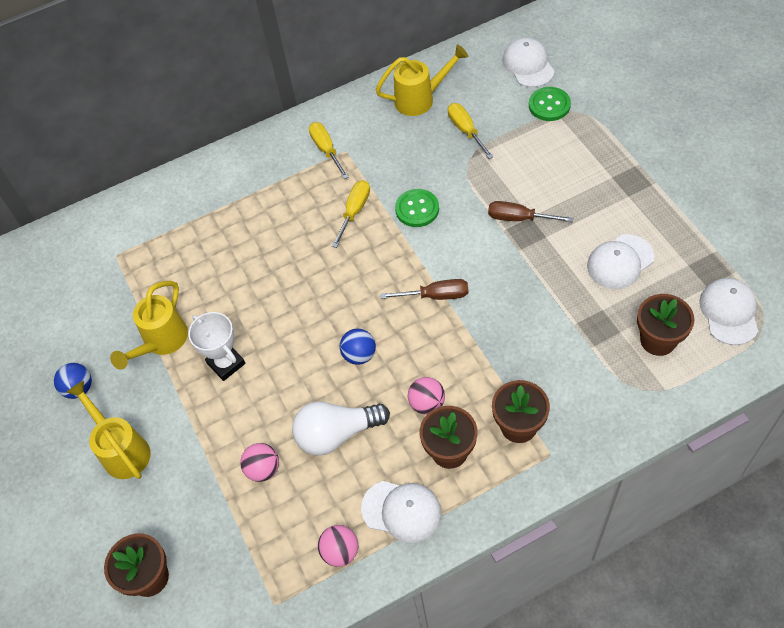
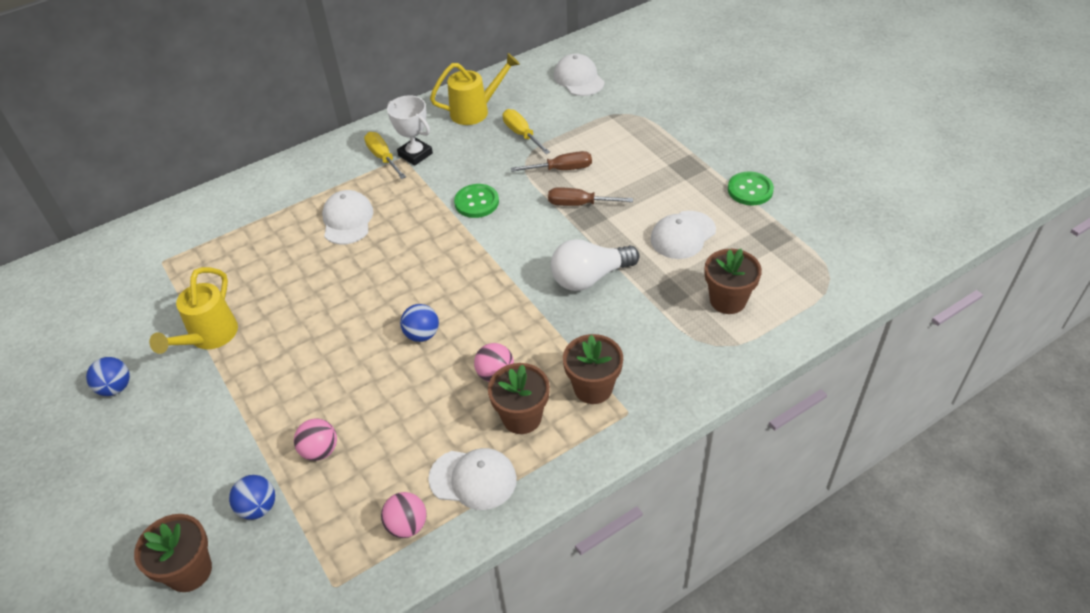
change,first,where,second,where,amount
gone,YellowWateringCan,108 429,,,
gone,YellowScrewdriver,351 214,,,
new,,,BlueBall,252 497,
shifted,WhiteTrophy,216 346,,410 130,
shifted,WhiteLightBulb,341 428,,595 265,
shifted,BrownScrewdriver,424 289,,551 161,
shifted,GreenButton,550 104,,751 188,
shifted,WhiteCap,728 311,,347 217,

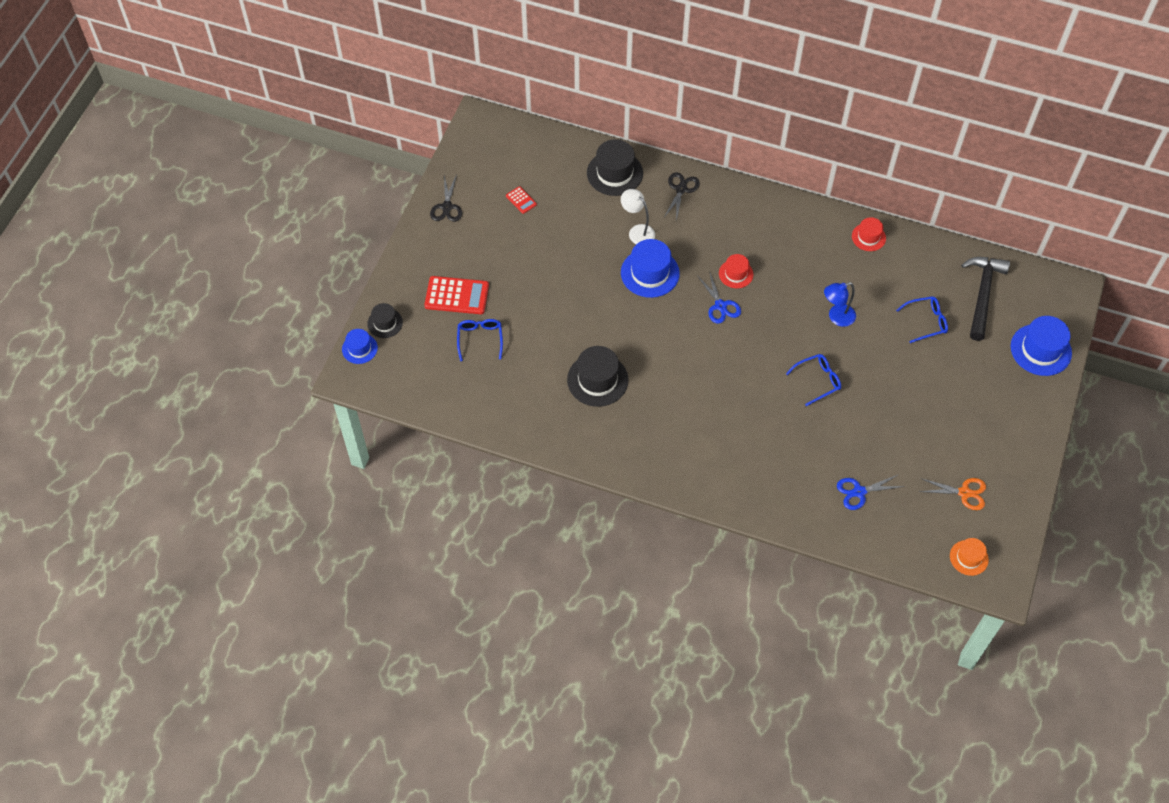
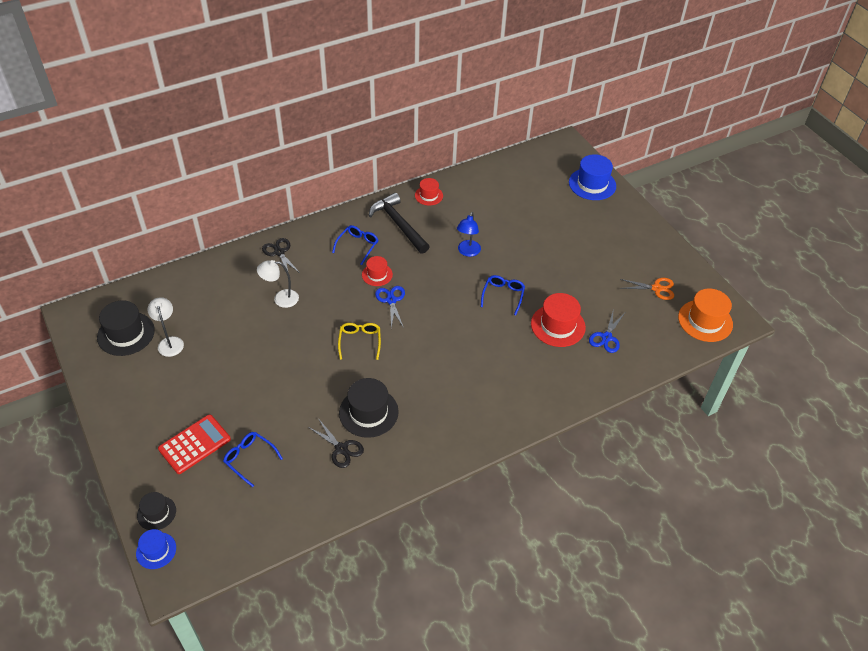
change,first,where,second,where,amount
gone,BlueHat,650 268,,,
new,,,YellowGlasses,359 341,
new,,,RedHat,558 320,
shifted,BlackScissors,446 198,,336 443,
shifted,BlackHat,615 167,,126 328,
shifted,BlueGlasses,922 319,,355 245,
shifted,BlackHammer,985 299,,399 223,
swapped,RedCalculator,521 200,WhiteLamp,165 327,
rotated,BlueScissors,719 297,,390 307,120 degrees counterclockwise
rotated,OrangeScissors,952 494,,647 289,45 degrees clockwise
scaled,OrangeHat,969 557,,705 315,x1.70

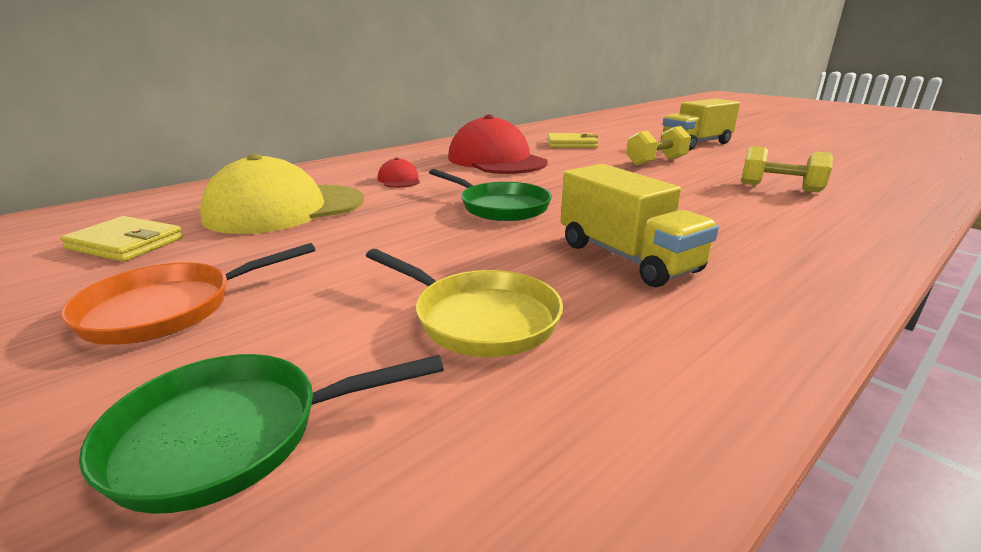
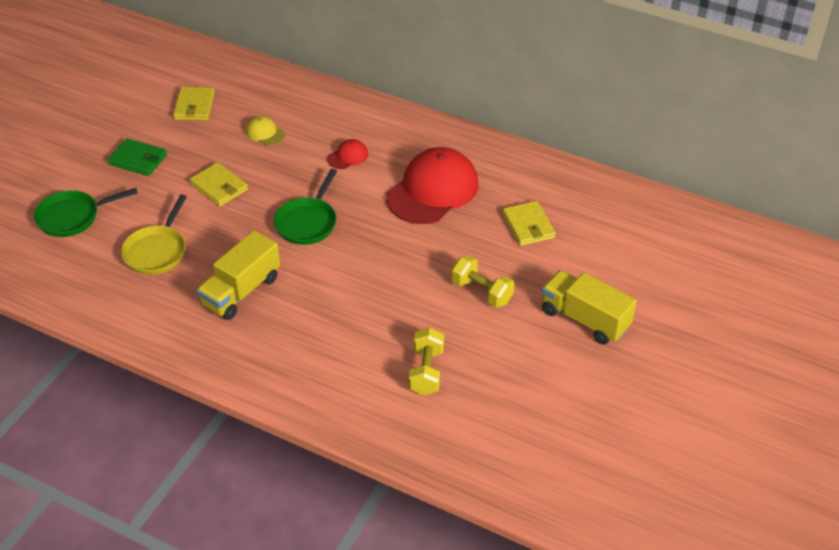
change,first,where,second,where,amount
new,,,YellowWallet,219 184,
swapped,OrangePan,187 294,GreenWallet,137 157,
rotated,GreenPan,261 434,,86 212,75 degrees counterclockwise
scaled,YellowCap,282 193,,265 130,x0.43

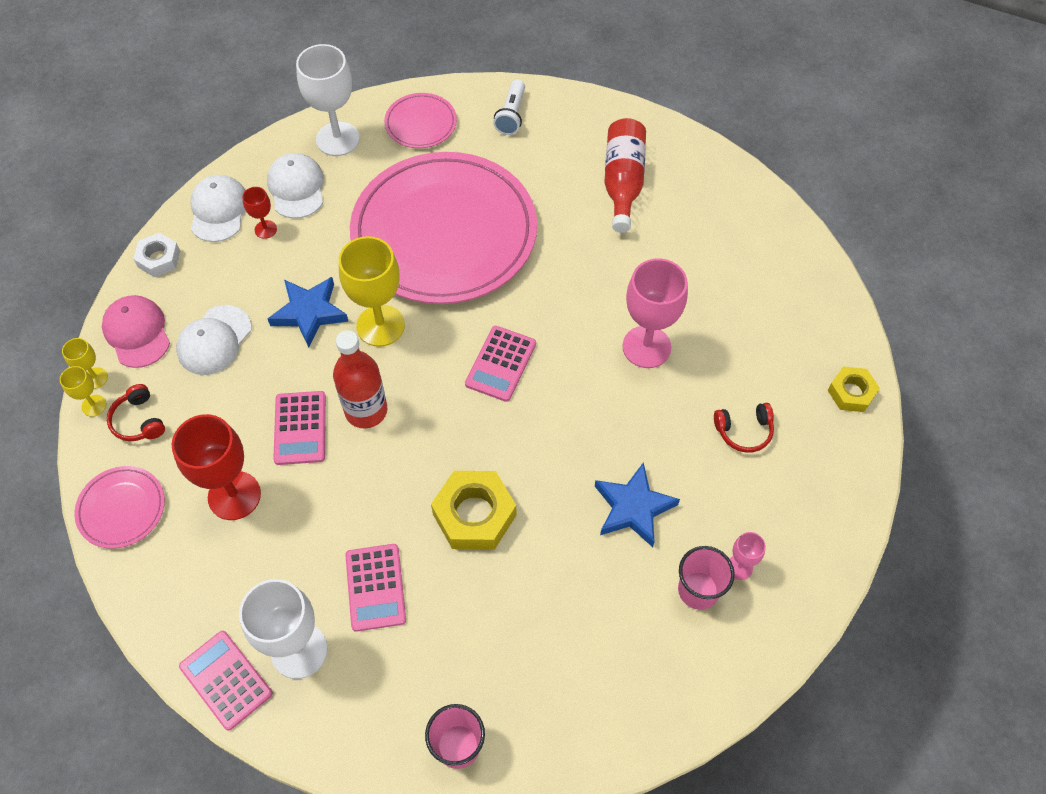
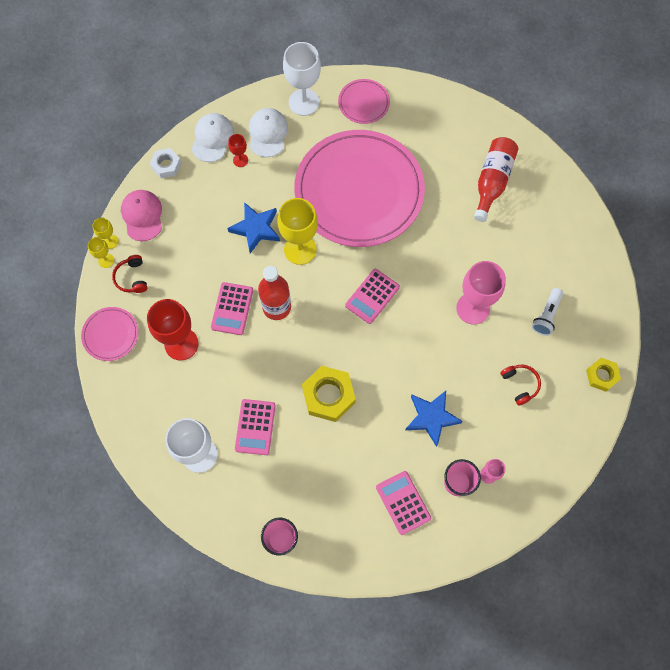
change,first,where,second,where,amount
gone,WhiteCap,213 340,,,
shifted,PinkCalculator,226 681,,403 503,
shifted,WhiteFlashlight,509 107,,547 312,
rotated,RedHeadphones,744 428,,520 385,120 degrees counterclockwise

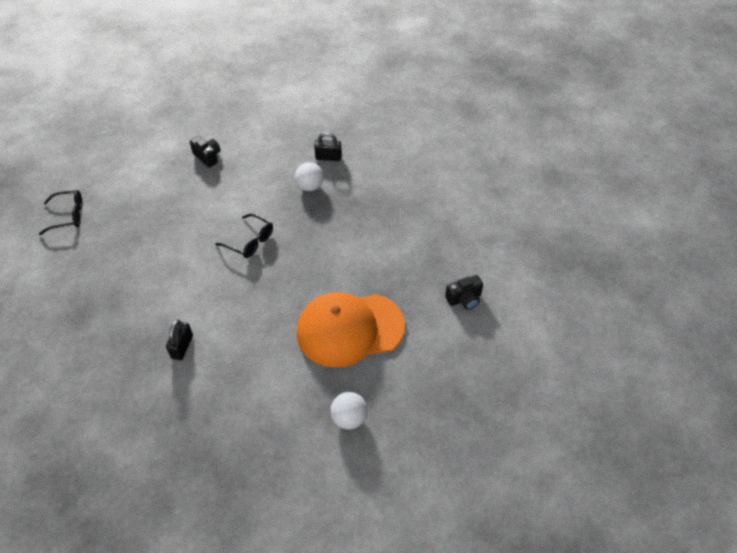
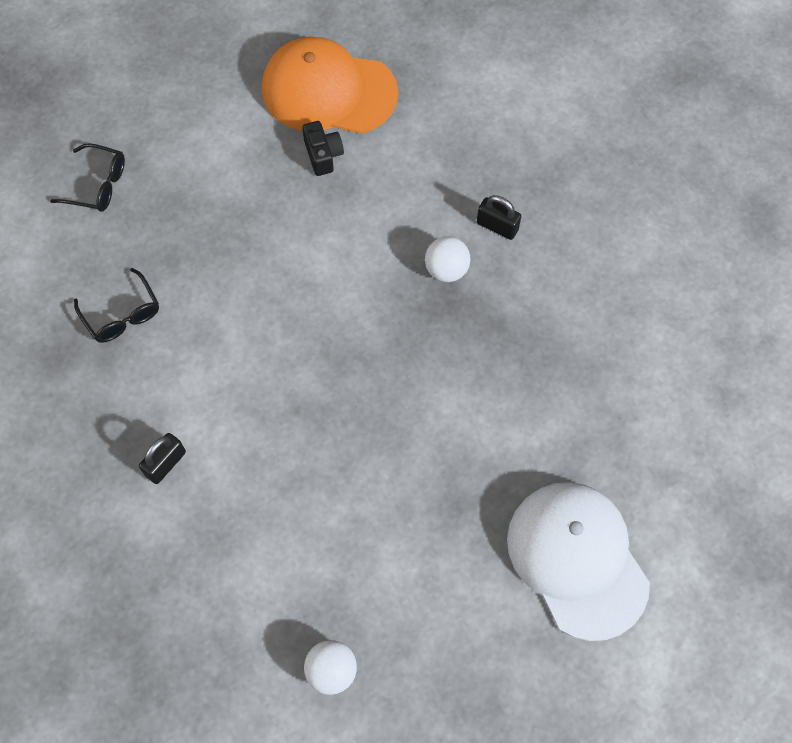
change,first,where,second,where,amount
shifted,BlackGlasses,244 236,,116 305,
shifted,OrangeCap,351 329,,330 85,
swapped,BlackCamera,464 292,WhiteCap,578 561,

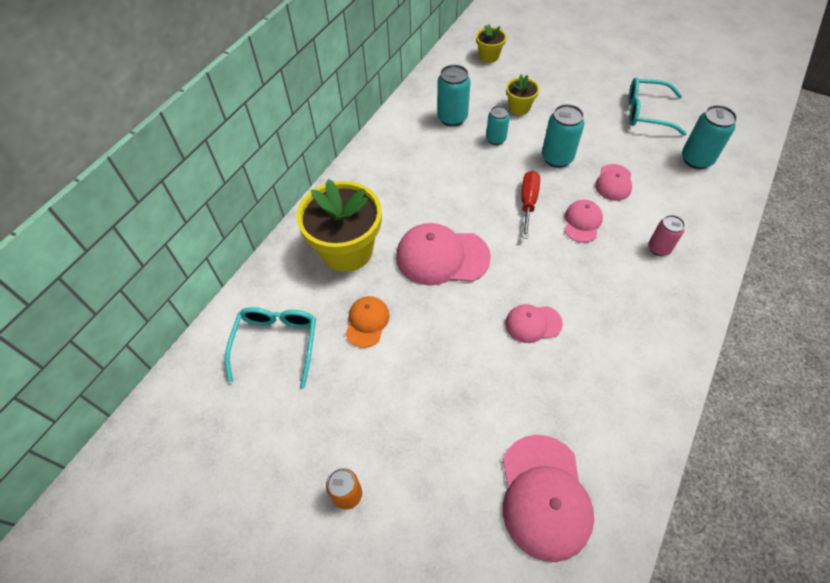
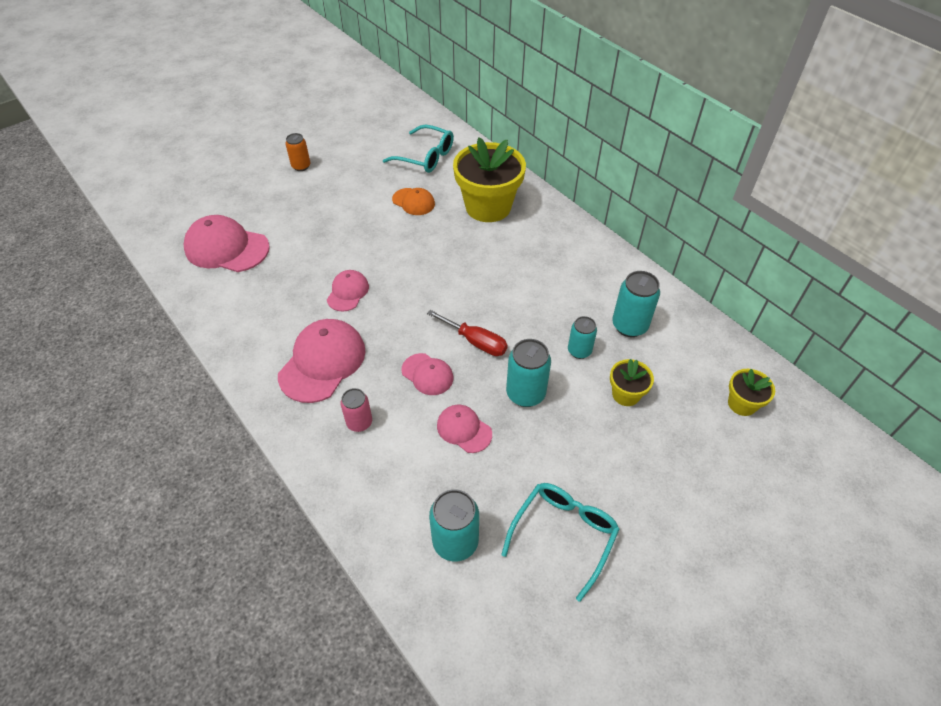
change,first,where,second,where,amount
shifted,PinkCap,443 254,,322 361,

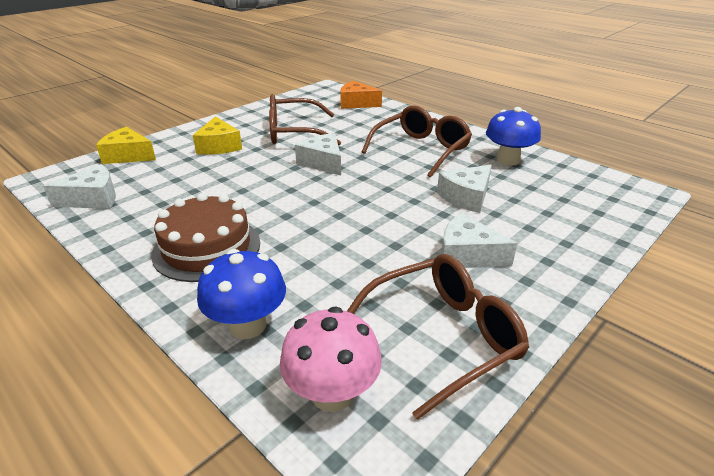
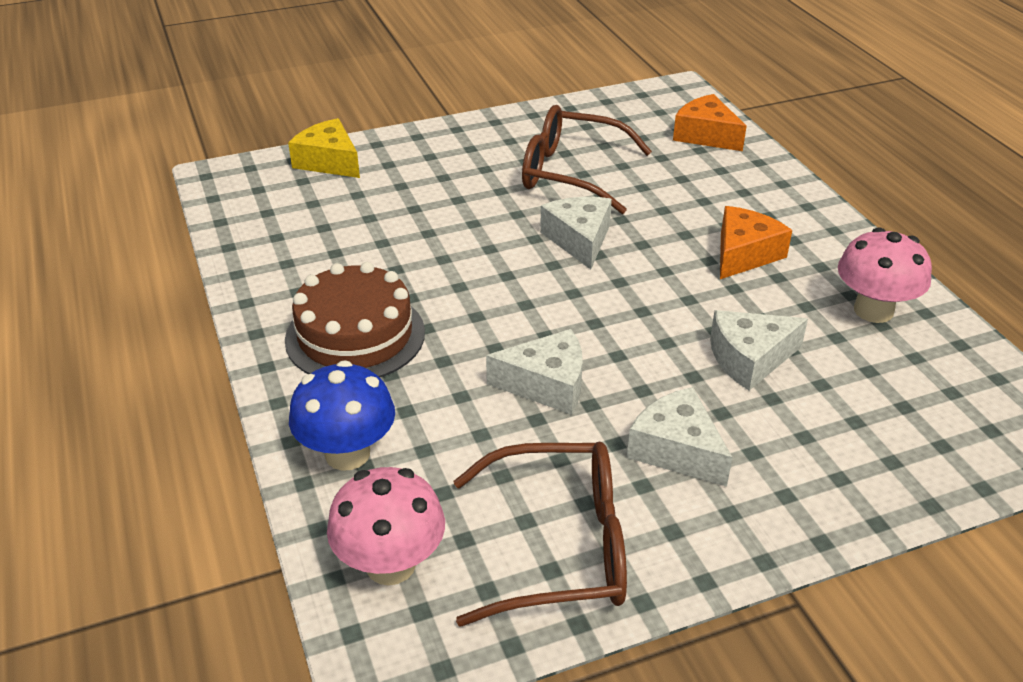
change,first,where,second,where,amount
gone,YellowCheese,217 135,,,
shifted,WhiteCheese,79 186,,534 372,
swapped,BrownGlasses,417 141,OrangeCheese,756 242,
repainted,BlueMushroom,513 136,PinkMushroom,885 275,

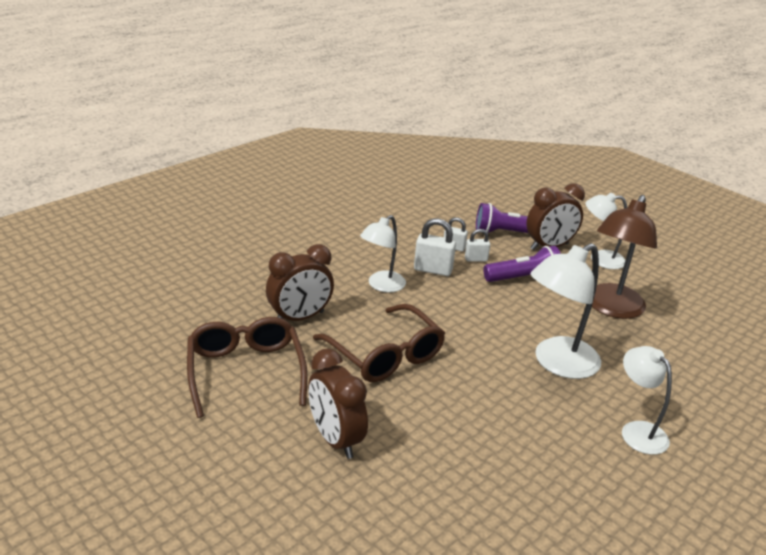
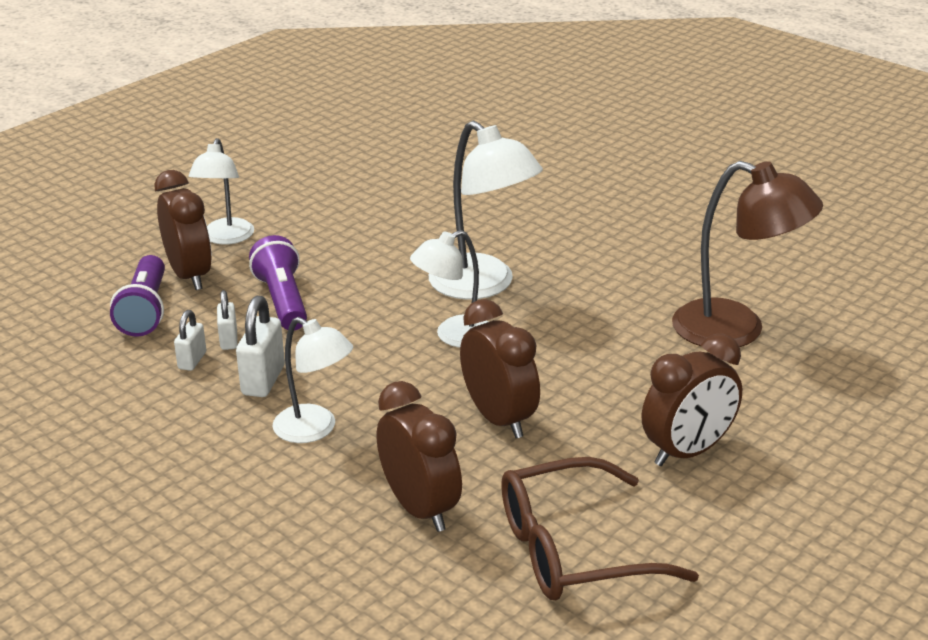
change,first,where,second,where,amount
shifted,BrownLamp,624 257,,747 254,
shifted,WhiteLamp,647 400,,449 289,
swapped,BrownGlasses,379 343,BrownClock,500 368,

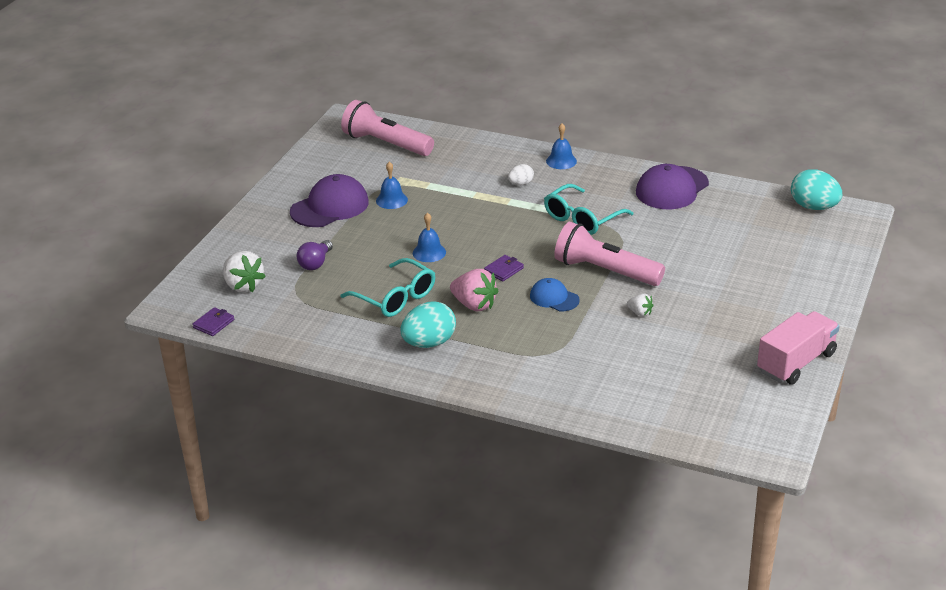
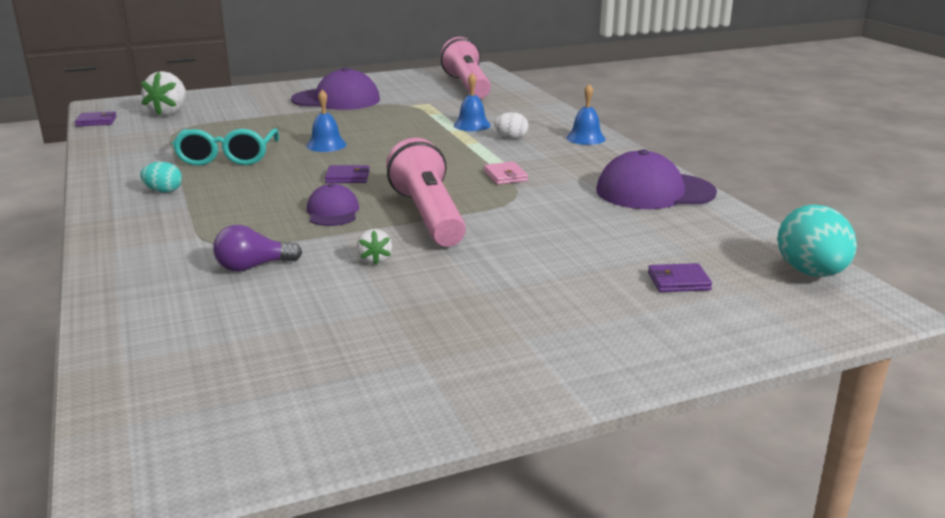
change,first,where,second,where,amount
gone,PinkStrawberry,474 290,,,
gone,PinkTruck,798 348,,,
new,,,PurpleWallet,680 277,
shifted,PurpleLightBulb,314 255,,257 248,
shifted,BlueBell,392 185,,472 102,
swapped,TurquoiseGlasses,589 209,PinkWallet,506 173,
repainted,BlueCap,555 294,PurpleCap,333 205,
scaled,TurquoiseEgg,428 324,,161 177,x0.54

